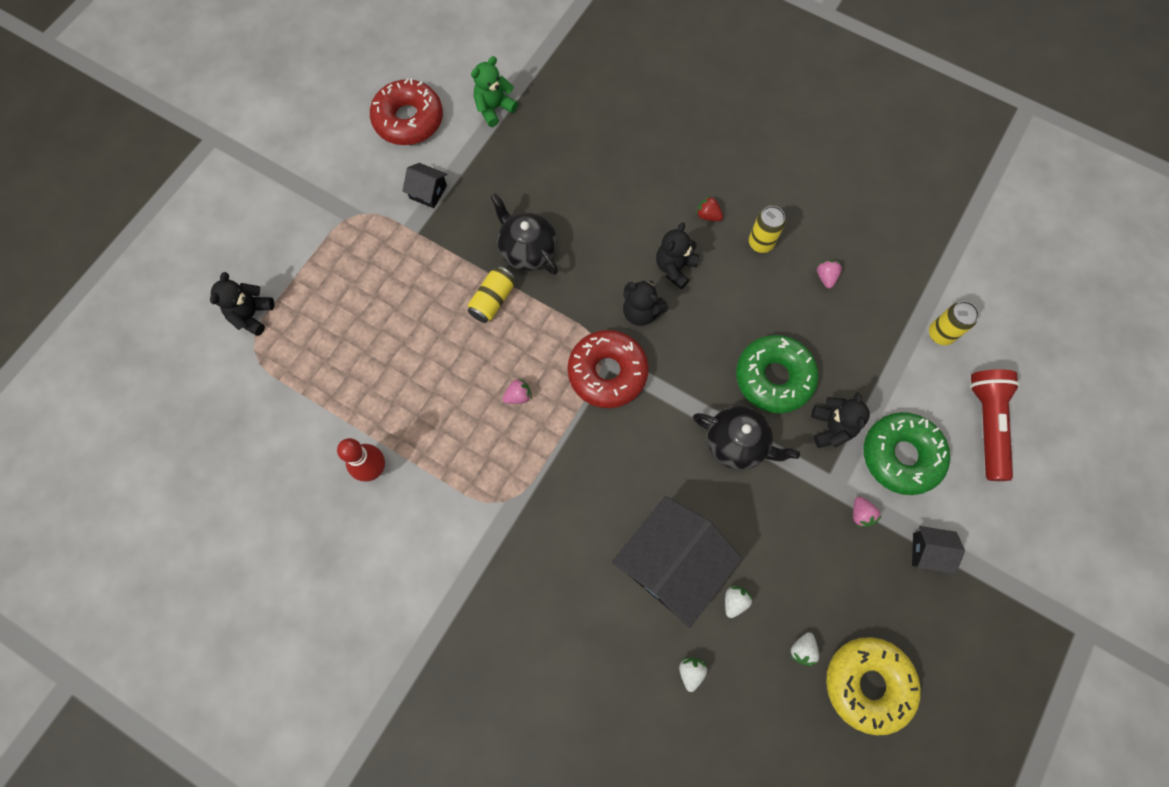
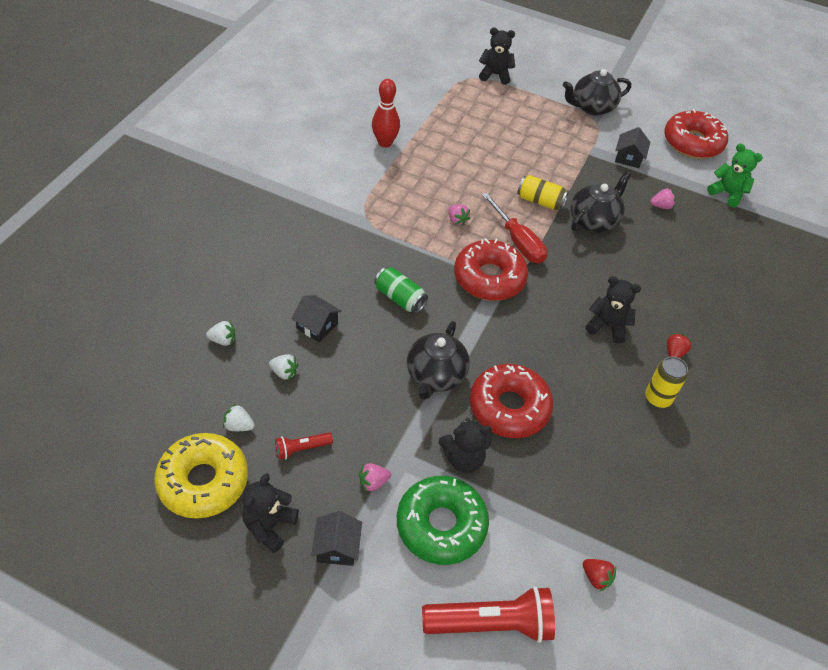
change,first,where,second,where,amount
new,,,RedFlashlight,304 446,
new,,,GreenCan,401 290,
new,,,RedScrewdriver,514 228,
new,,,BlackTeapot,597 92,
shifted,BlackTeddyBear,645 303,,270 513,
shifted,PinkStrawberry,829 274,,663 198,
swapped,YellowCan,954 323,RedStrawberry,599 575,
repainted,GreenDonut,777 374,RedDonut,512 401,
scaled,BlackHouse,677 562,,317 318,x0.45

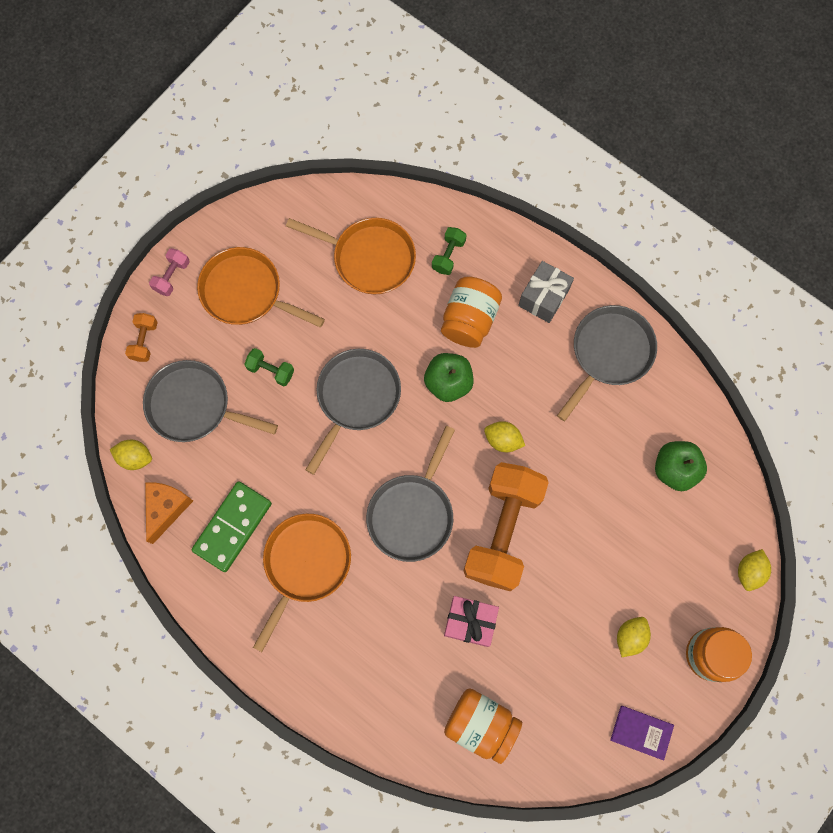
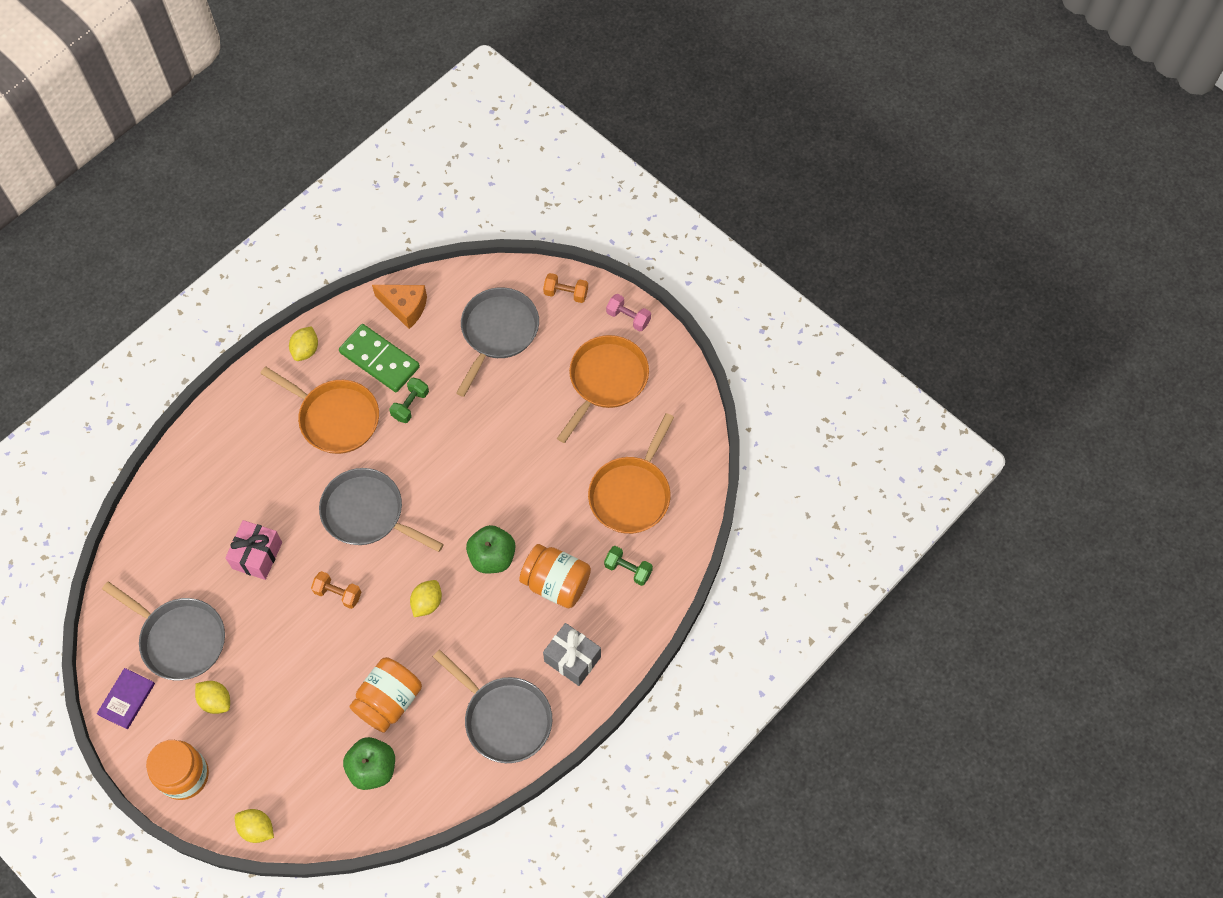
change,first,where,second,where,amount
shifted,YellowLemon,131 455,,303 343,
shifted,GreenDumbbell,269 367,,409 400,
shifted,GreyPan,353 412,,163 631,
shifted,OrangeJar,483 726,,385 695,
scaled,OrangeDumbbell,506 526,,336 590,x0.41

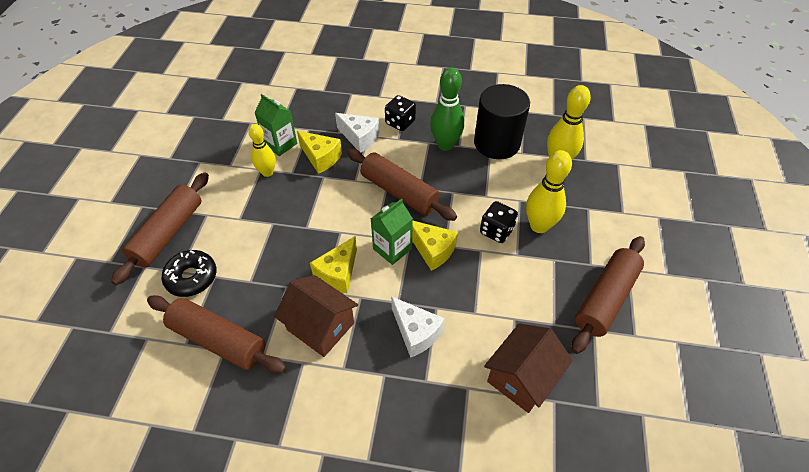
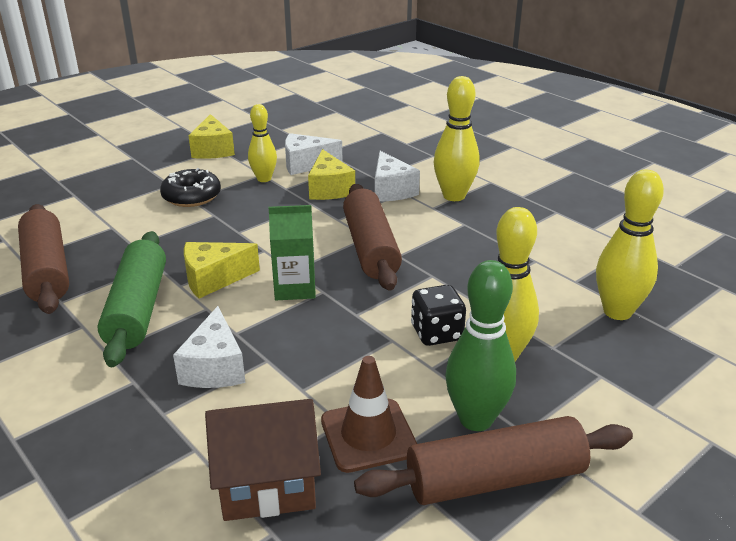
change,first,where,second,where,amount
gone,BrownRollingPin,160 228,,,
gone,BlackCylinder,502 121,,,
new,,,BrownTrafficCone,369 414,
shifted,BlackDonut,189 273,,190 187,
shifted,YellowCheese,435 246,,211 136,
shifted,GreenBowlingPin,447 109,,480 345,
swapped,GreenCarton,275 125,WhiteCheese,314 154,
swapped,BrownHouse,316 316,GreenRollingPin,131 299,
swapped,BlackDice,400 113,YellowBowlingPin,456 138,

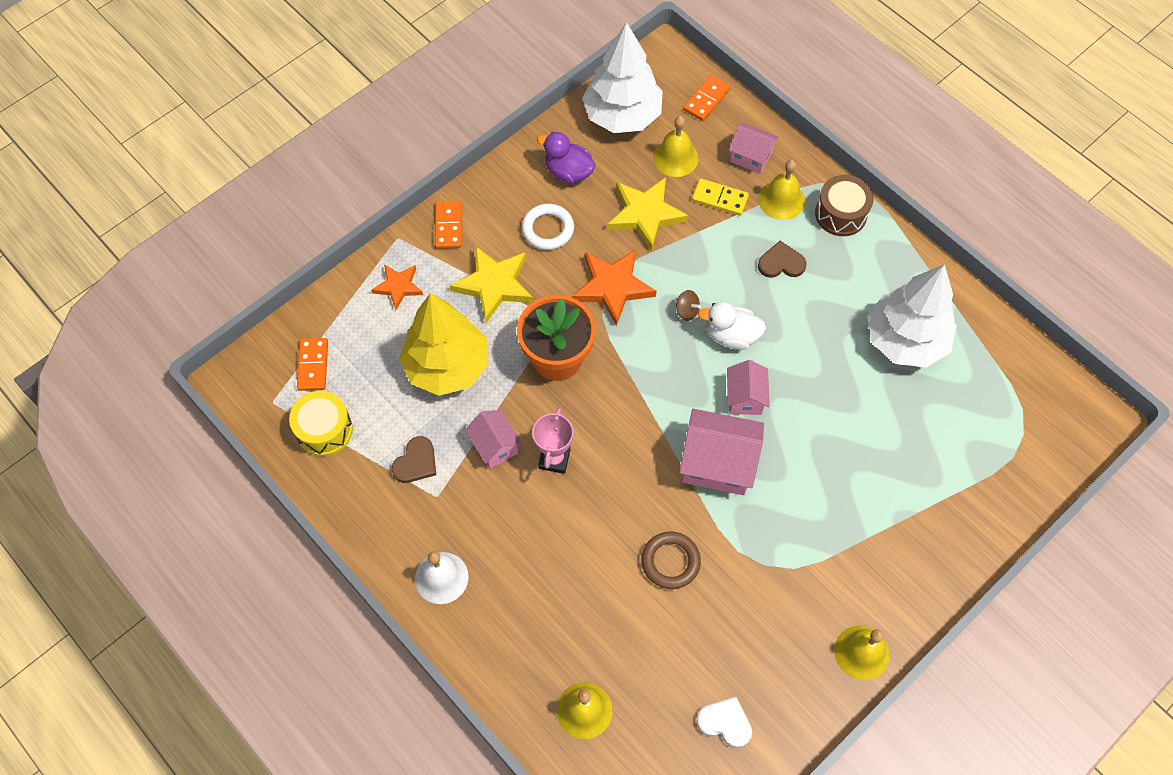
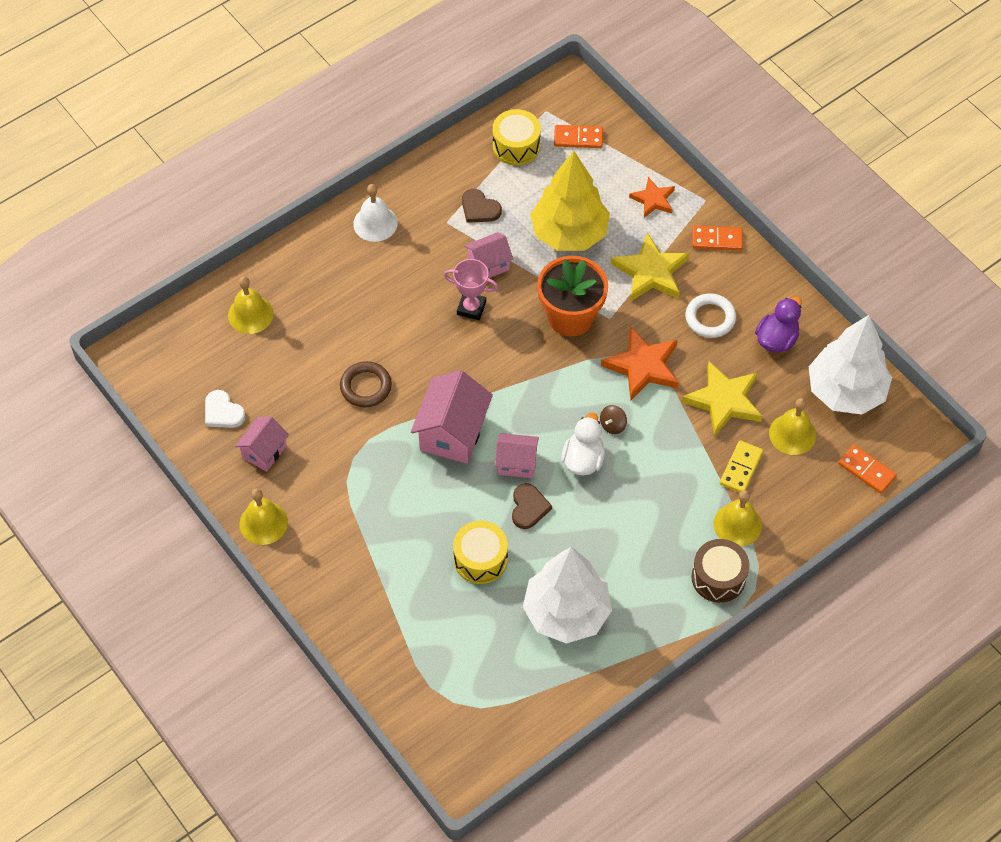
change,first,where,second,where,amount
new,,,YellowDrum,480 552,
shifted,PinkHouse,754 148,,262 444,
shifted,BrownHeart,782 259,,532 506,
rotated,WhiteHeart,724 722,,225 409,105 degrees clockwise

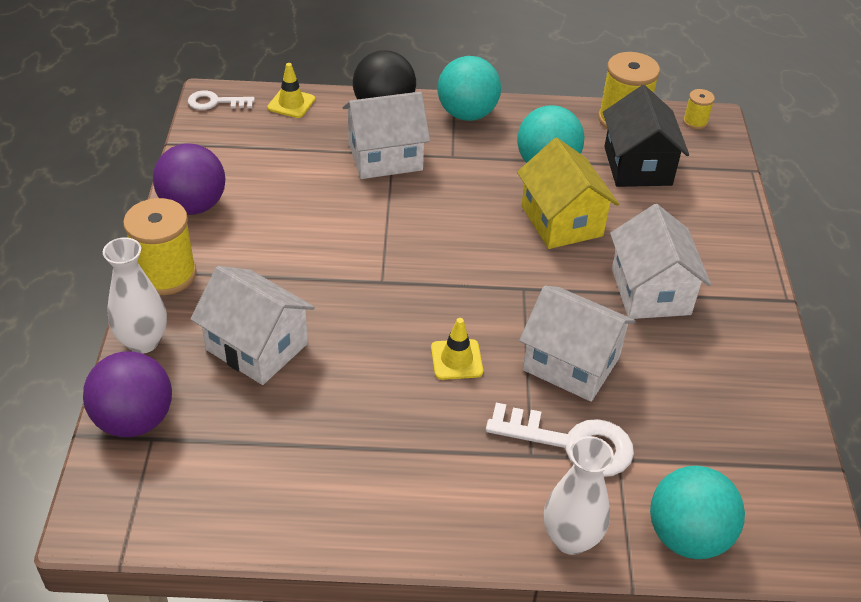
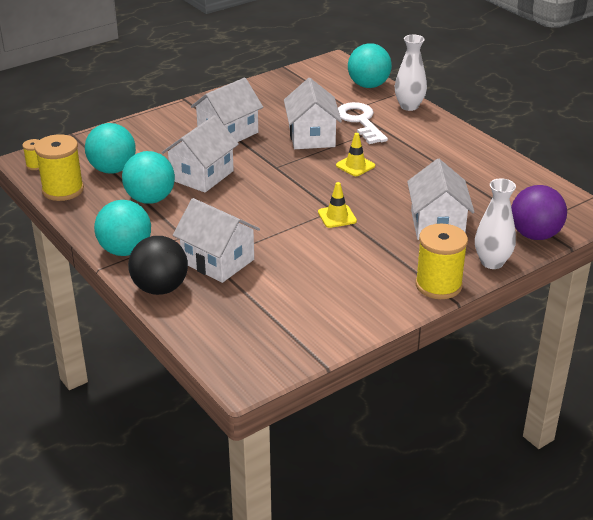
change,first,where,second,where,amount
gone,PurpleBall,189 179,,,
gone,WhiteKey,221 100,,,
shifted,YellowTrafficCone,291 90,,337 205,
swapped,BlackHouse,646 136,TurquoiseBall,110 148,
repainted,YellowHouse,568 193,WhiteHouse,200 154,

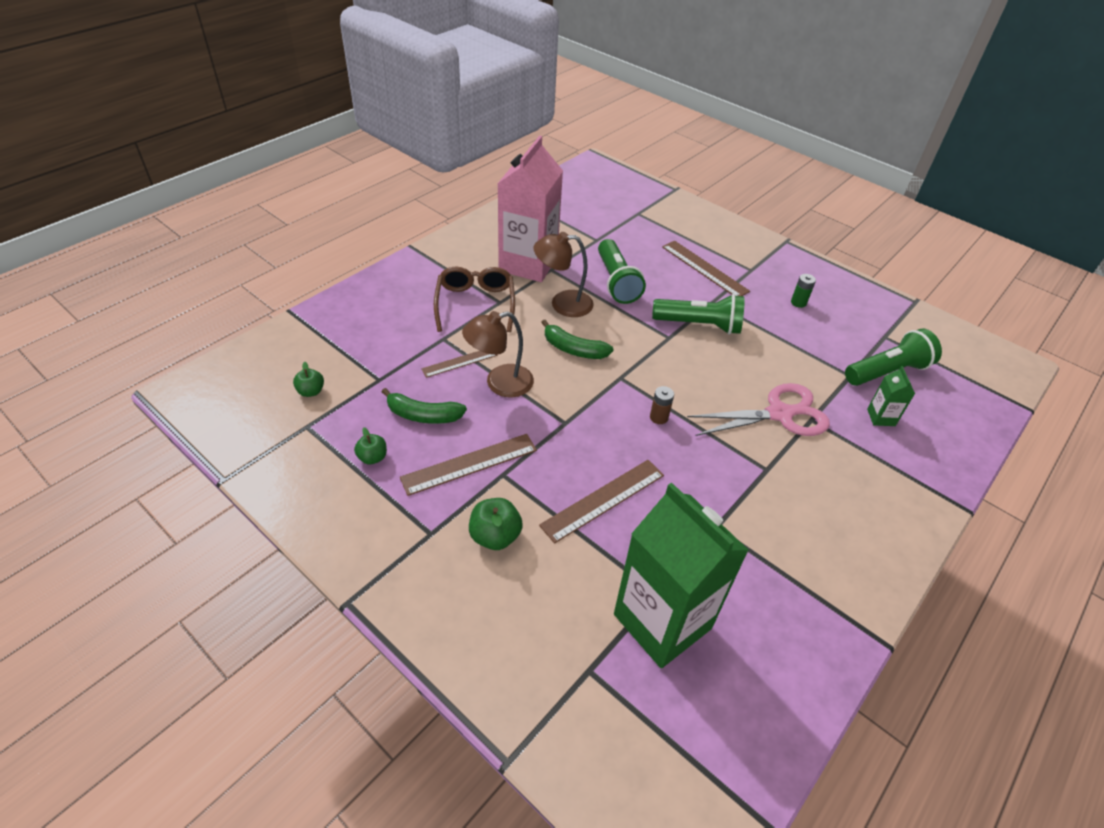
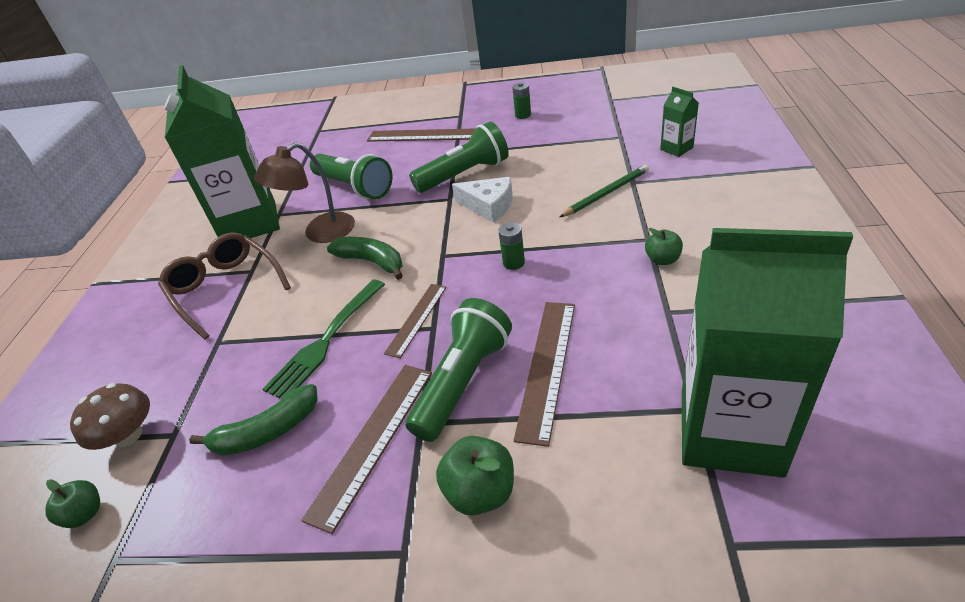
change,first,where,second,where,amount
new,,,BrownMushroom,110 416,
new,,,WhiteCheese,482 200,
shifted,GreenApple,370 446,,664 246,
shifted,BrownRuler,459 364,,415 321,
shifted,GreenFlashlight,893 357,,459 370,
swapped,BrownLamp,498 354,GreenFork,323 339,
swapped,PinkScissors,758 409,GreenPencil,604 191,
repainted,PinkCarton,530 209,GreenCarton,222 151,
repainted,BrownBattery,662 405,GreenBattery,511 246,
rotated,GreenBanana,577 339,,365 258,135 degrees counterclockwise

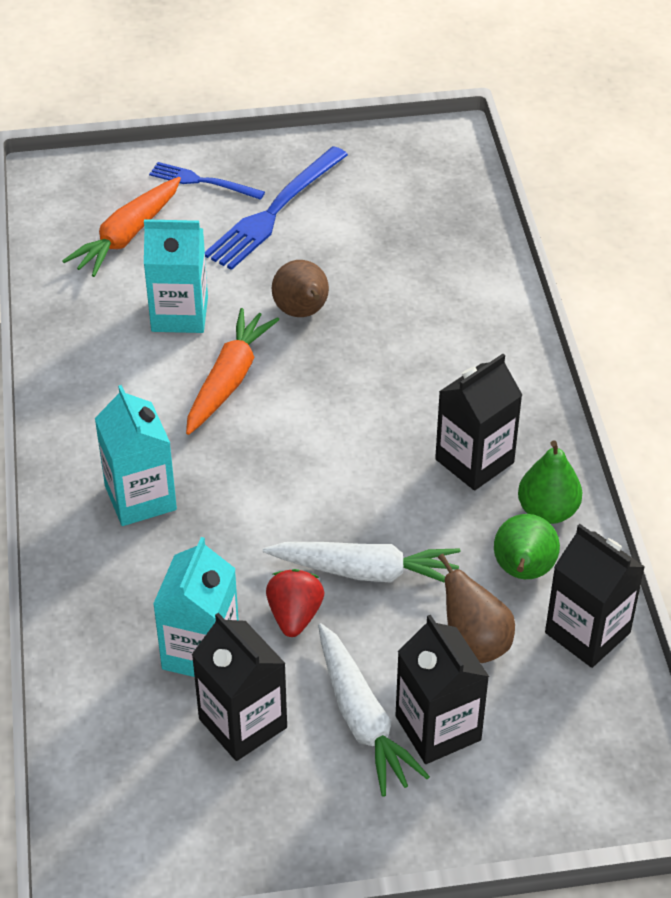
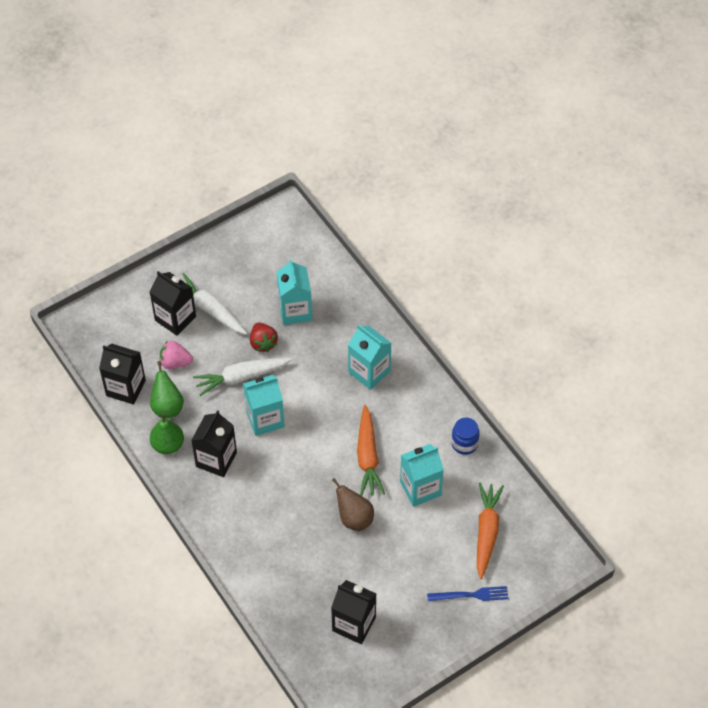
change,first,where,second,where,amount
gone,BlueFork,276 208,,,
new,,,TurquoiseCarton,264 405,
new,,,BlueJar,465 436,
shifted,BlackCarton,239 687,,353 612,
swapped,BrownPear,476 608,PinkStrawberry,176 355,

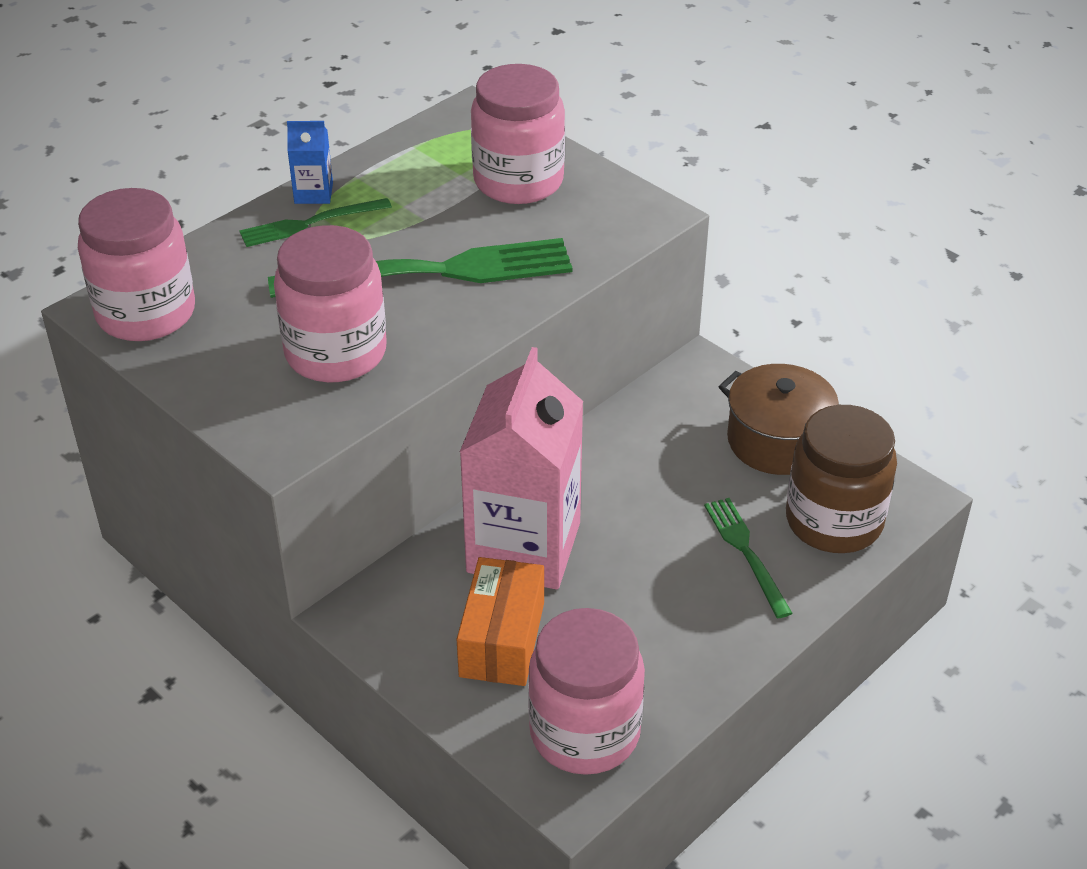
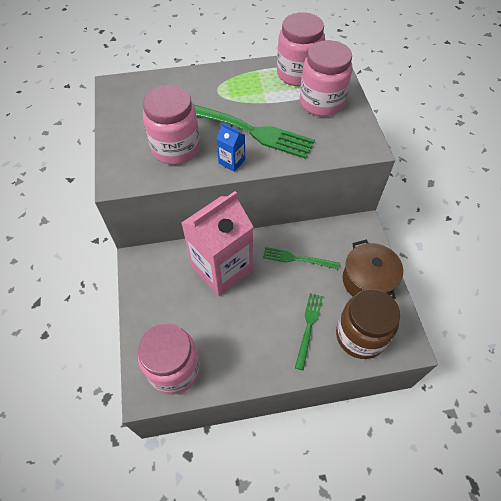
change,first,where,second,where,amount
gone,OrangeBox,500 621,,,
shifted,PinkJar,136 264,,301 49,
shifted,GreenFork,315 222,,301 258,
shifted,BlueCarton,310 162,,230 147,

